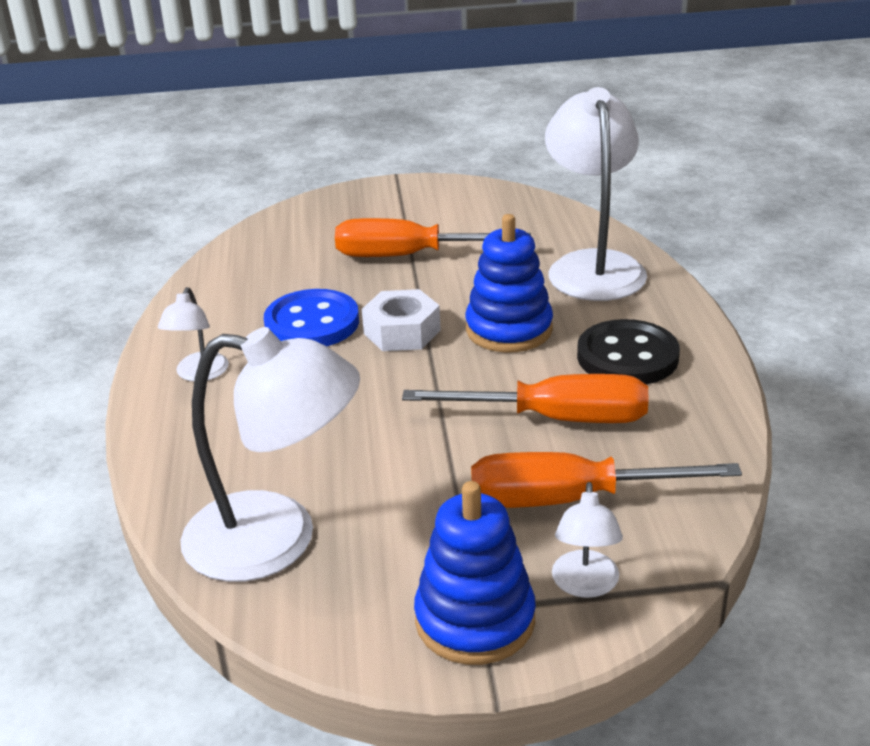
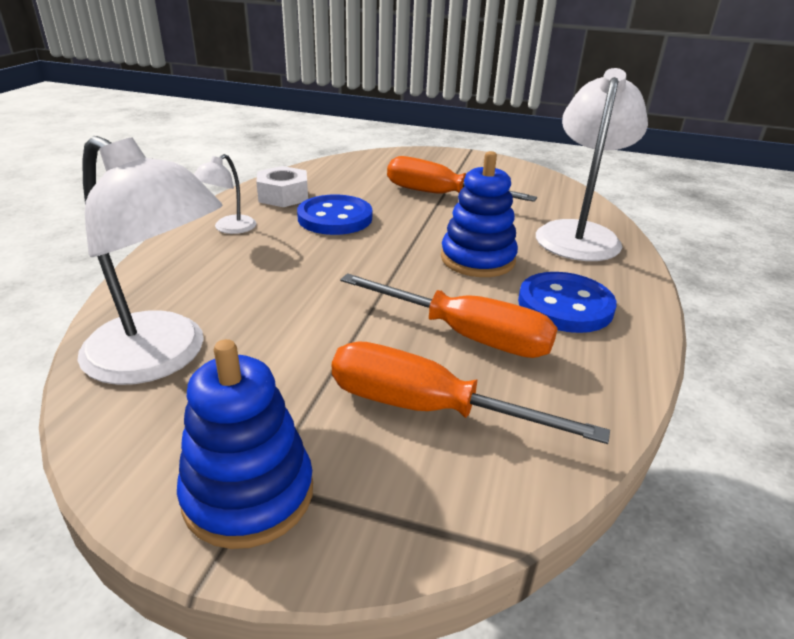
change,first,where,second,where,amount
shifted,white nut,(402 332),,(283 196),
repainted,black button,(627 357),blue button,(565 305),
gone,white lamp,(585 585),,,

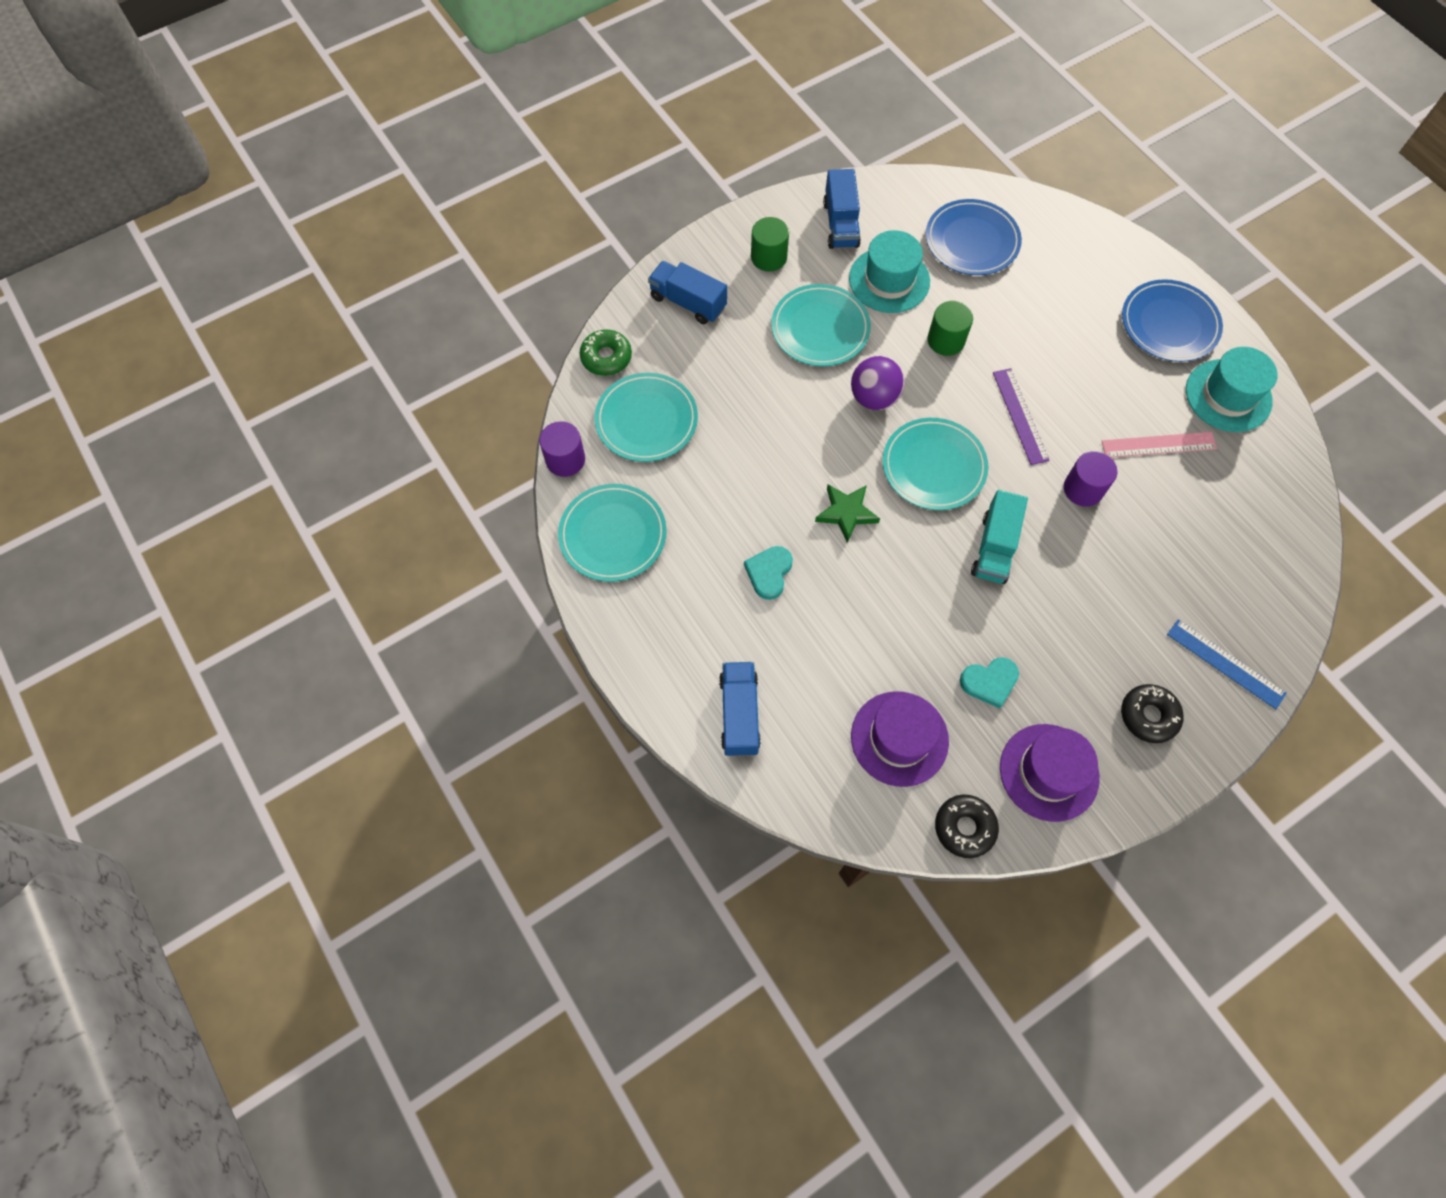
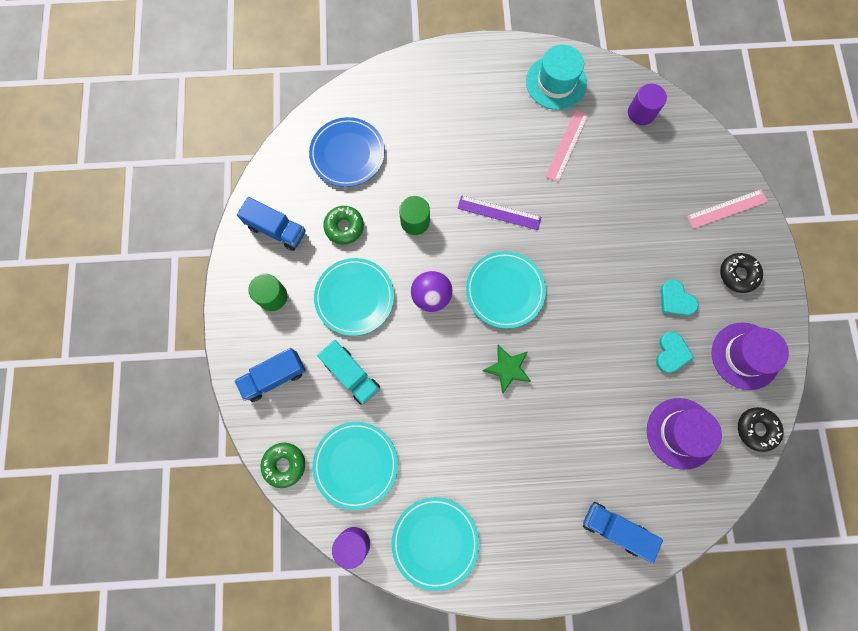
change,first,where,second,where,amount
swapped,turquoise hat,(889 280),green donut,(344 227),
gone,blue plate,(1169 324),,,
shifted,purple cylinder,(1083 489),,(641 113),
shifted,turquoise truck,(994 548),,(351 374),
shifted,turquoise heart,(769 573),,(675 300),
repainted,blue ruler,(1225 663),pink ruler,(727 209),

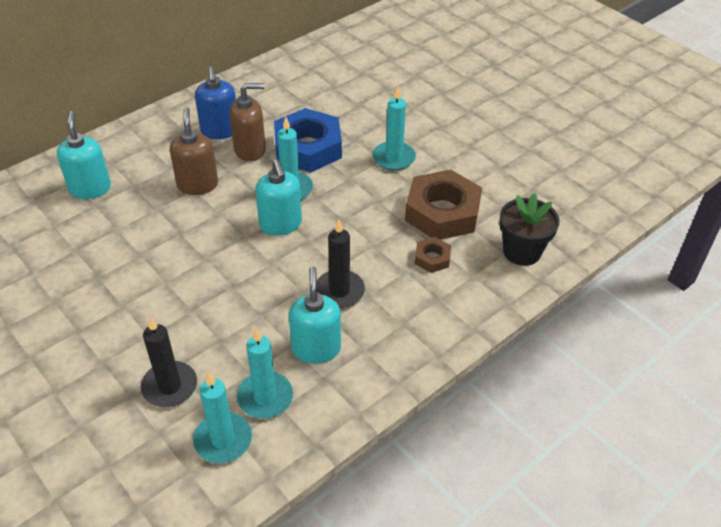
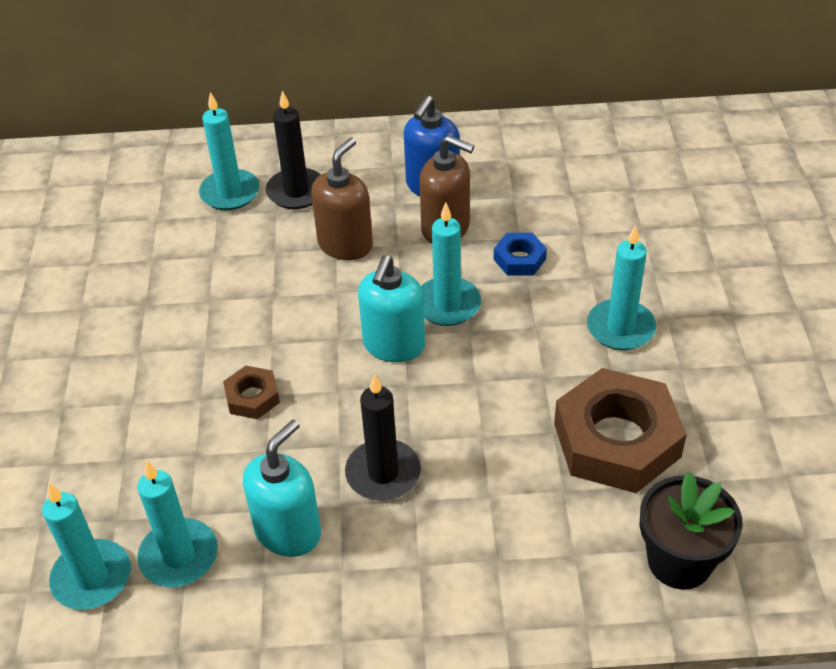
change,first,where,second,where,amount
scaled,blue nut,(308 148),,(519 259),x0.47
swapped,turquoise soap dispenser,(90 188),turquoise candle,(230 193),
shifted,brown nut,(432 258),,(252 397),
shifted,black candle,(169 386),,(296 191),

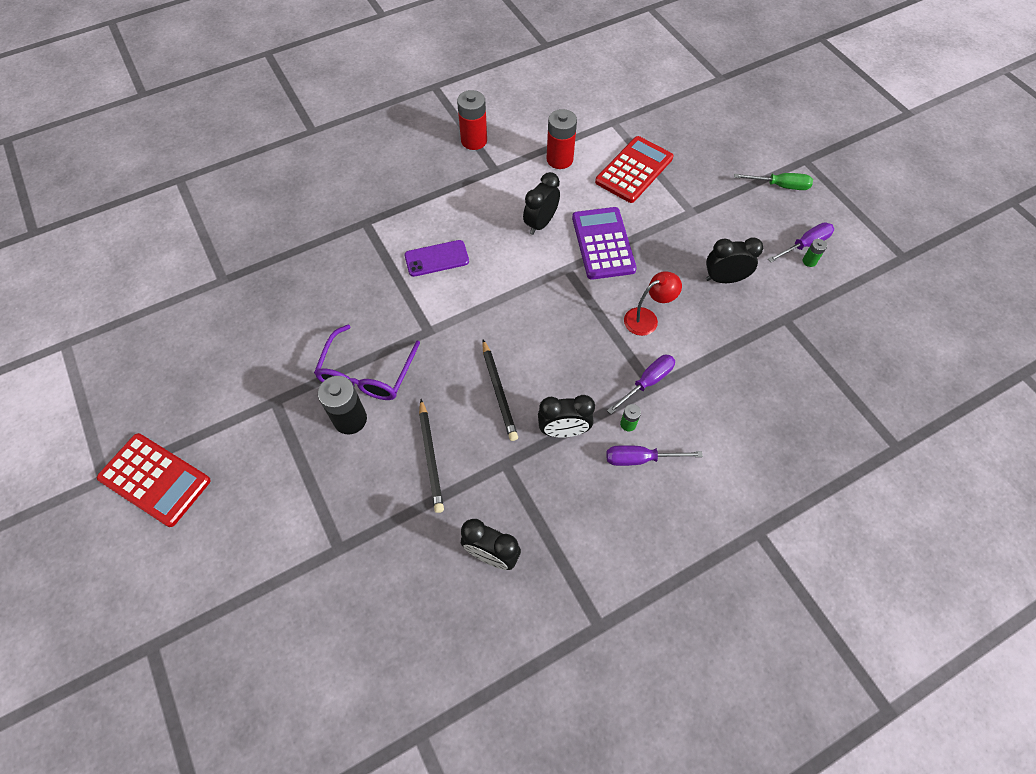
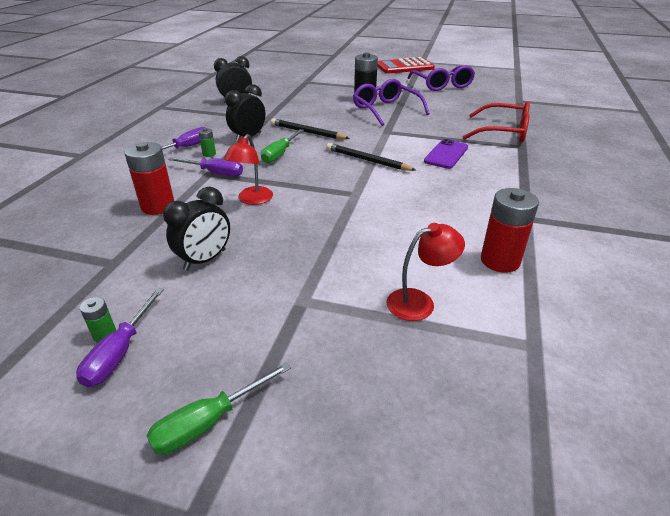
change,first,where,second,where,amount
shifted,red battery,(474 140),,(158 206),
swapped,red calculator,(634 170),red lamp,(419 302),
gone,black clock,(540 223),,,
gone,purple calculator,(603 243),,,
rotated,purple screwdriver,(647 382),,(215 173),75 degrees counterclockwise
shifted,black pencil,(430 458),,(367 160),
new,,,purple glasses,(442 85),
new,,,red glasses,(502 132),
new,,,green screwdriver,(280 154),

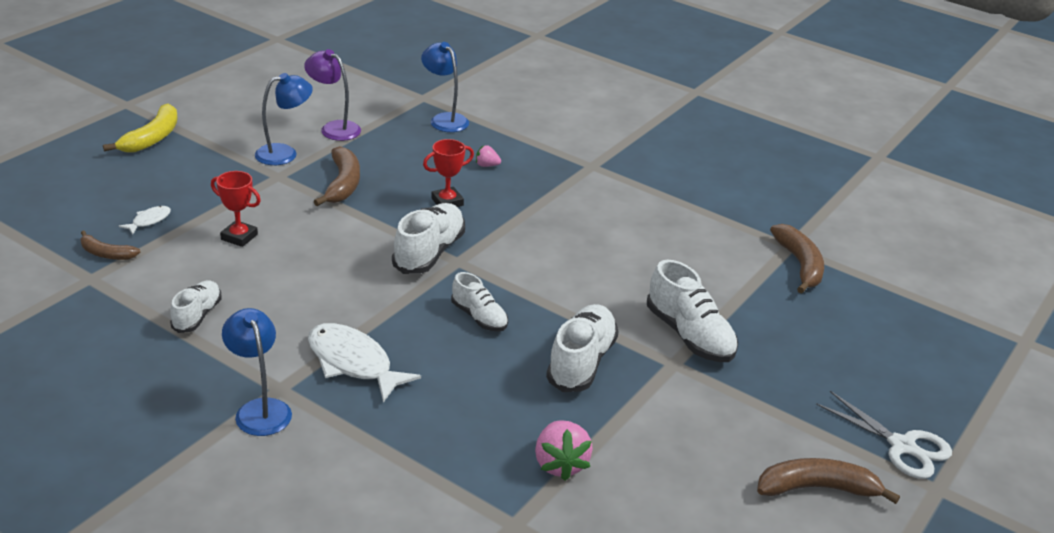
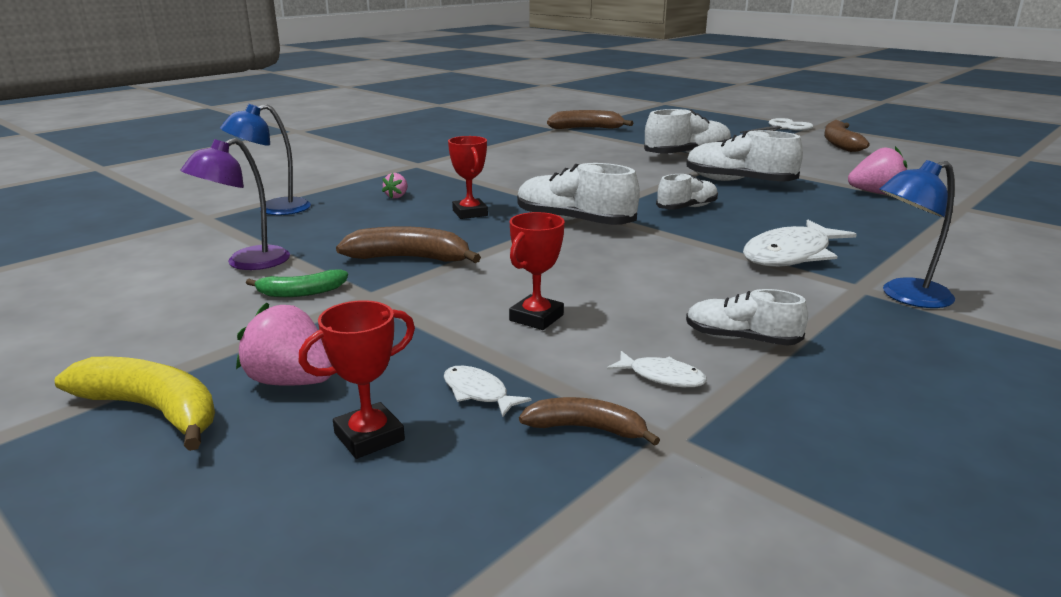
change,first,where,second,where,amount
swapped,blue lamp,(285 153),green banana,(301 292),
rotated,brown banana,(106 254),,(586 428),105 degrees counterclockwise
new,,,red trophy,(369 437),
new,,,pink strawberry,(291 381),
new,,,white fish,(662 377),

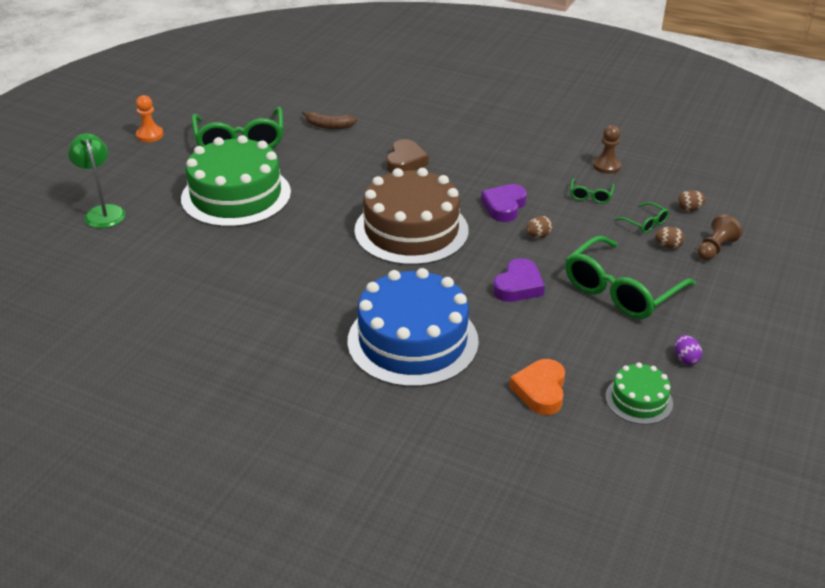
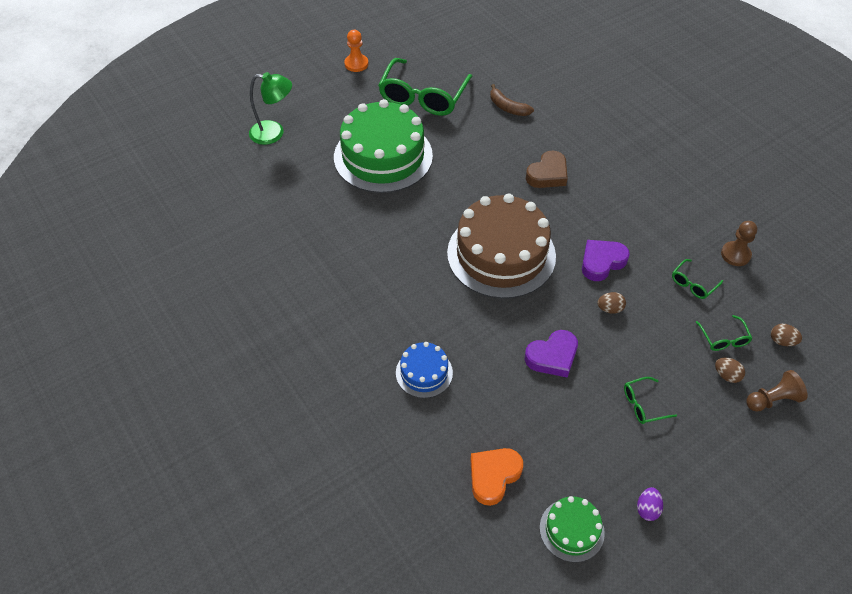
change,first,where,second,where,amount
rotated,green lamp,(103 212),,(274 133),90 degrees clockwise
scaled,green glasses,(621 290),,(643 404),x0.44
scaled,blue cake,(413 341),,(424 373),x0.48

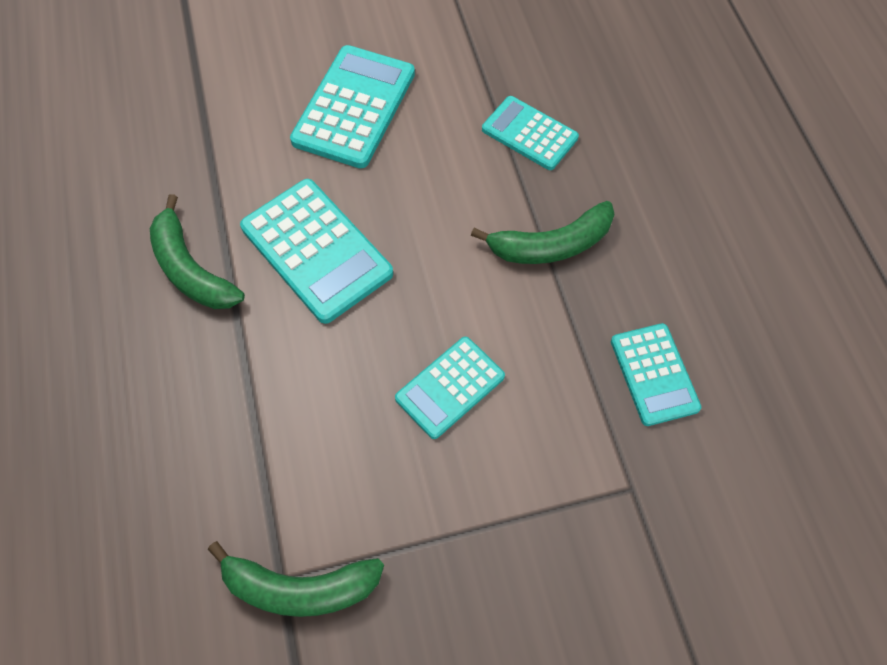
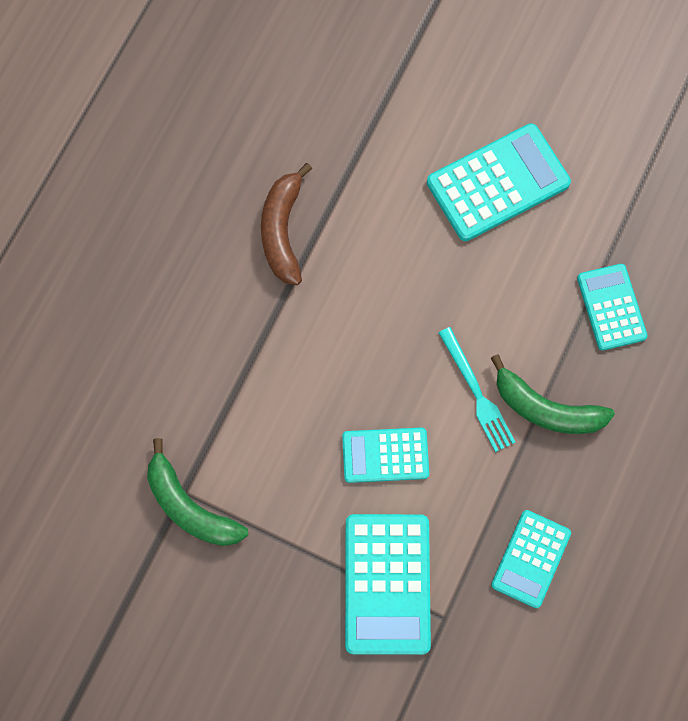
change,first,where,second,where,amount
shifted,turquoise calculator,(316 250),,(387 584),
repainted,green banana,(191 269),brown banana,(282 230),
new,,,turquoise fork,(477 393),

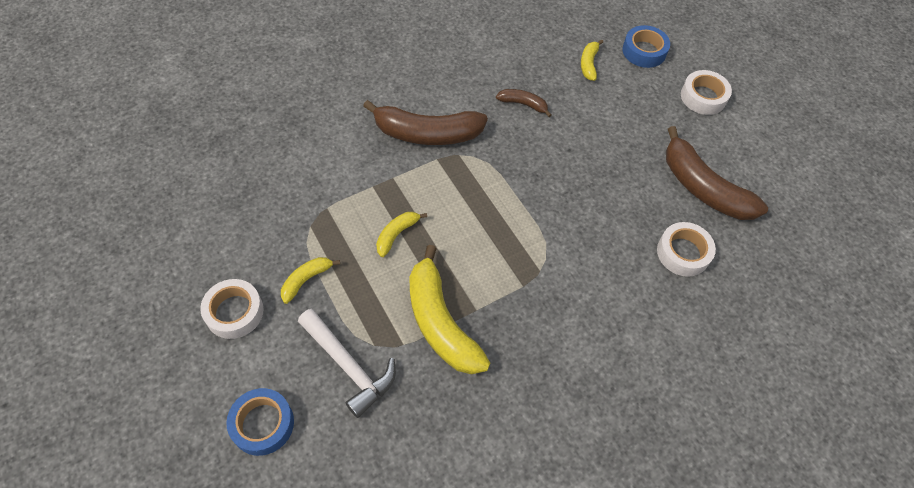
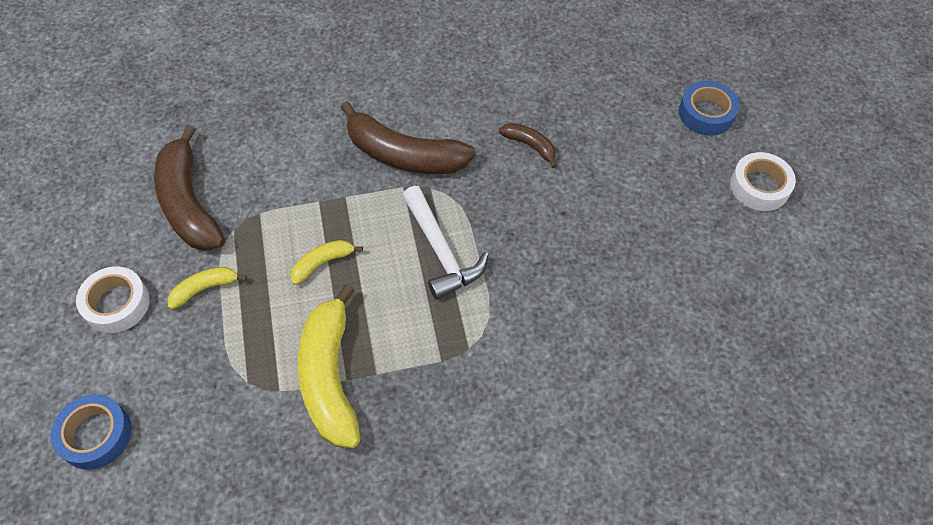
change,first,where,second,where,amount
gone,yellow banana,(589 64),,,
shifted,brown banana,(703 188),,(189 203),
gone,white tape,(683 253),,,
shifted,white hammer,(349 366),,(441 251),

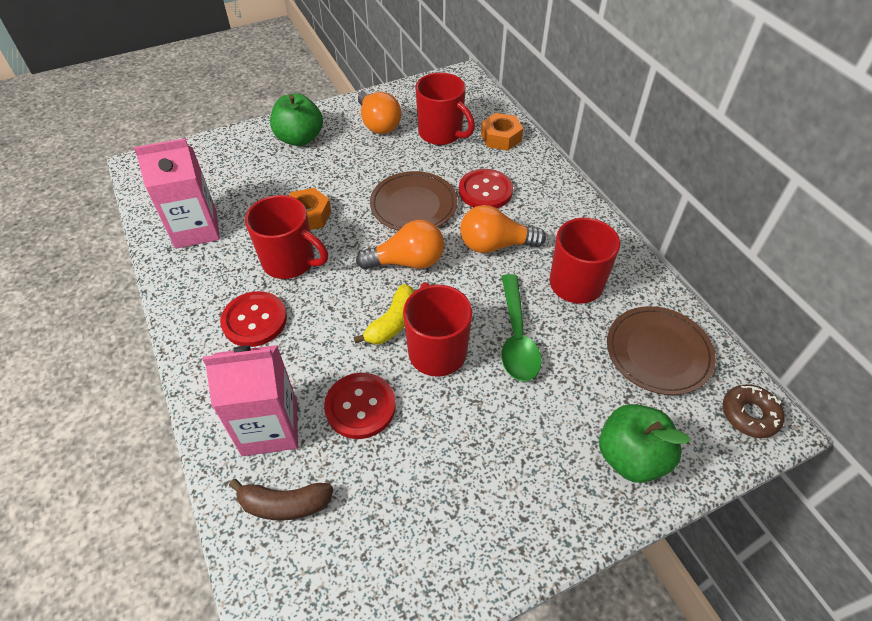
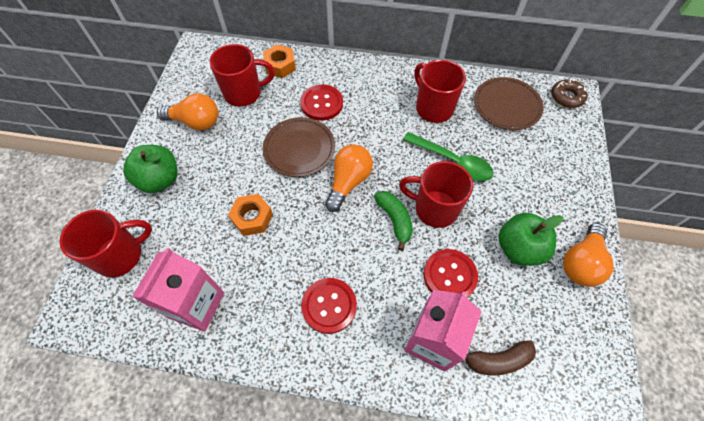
change,first,where,second,where,amount
shifted,red mug,(290 262),,(120 255),
shifted,orange light bulb,(495 245),,(581 262),
repainted,yellow banana,(392 322),green banana,(394 220),
shifted,green apple,(631 457),,(519 248),
rotated,brown banana,(285 504),,(497 360),45 degrees clockwise

